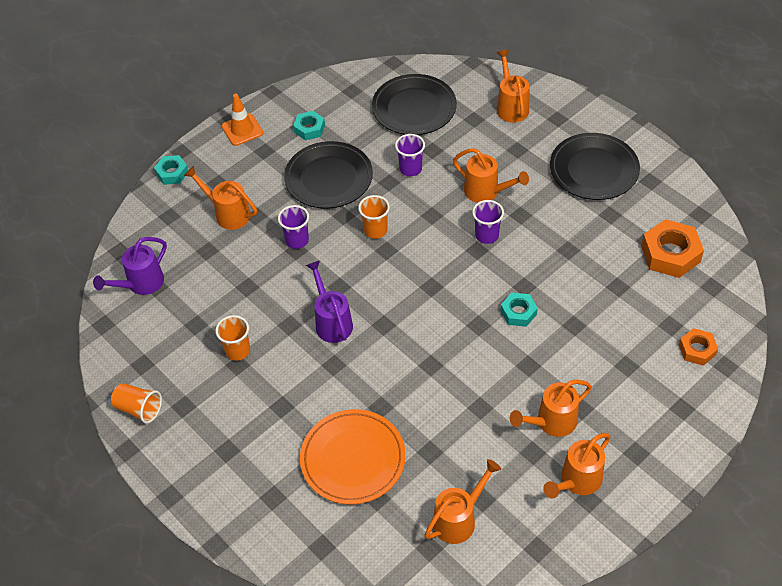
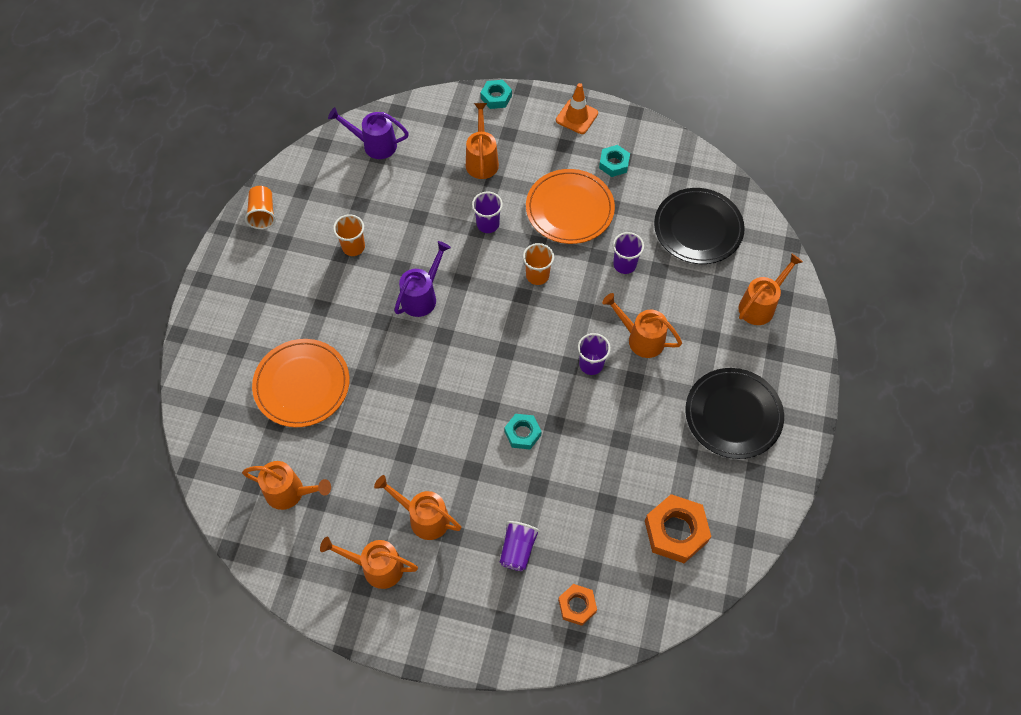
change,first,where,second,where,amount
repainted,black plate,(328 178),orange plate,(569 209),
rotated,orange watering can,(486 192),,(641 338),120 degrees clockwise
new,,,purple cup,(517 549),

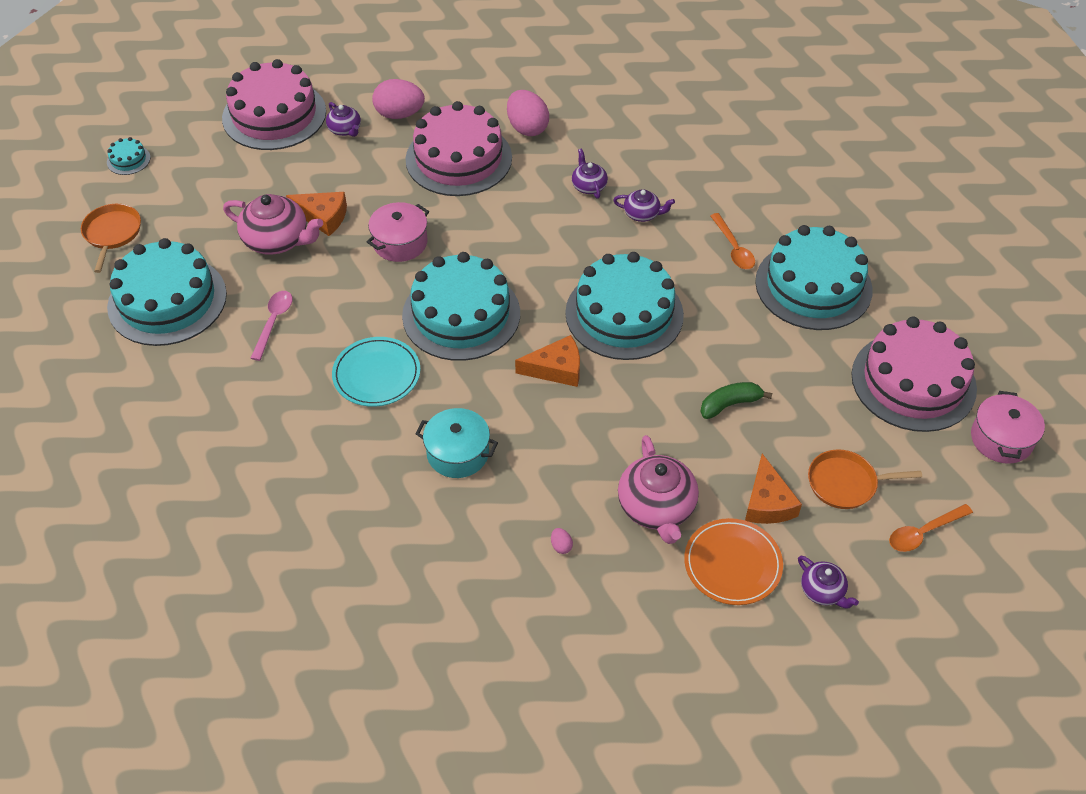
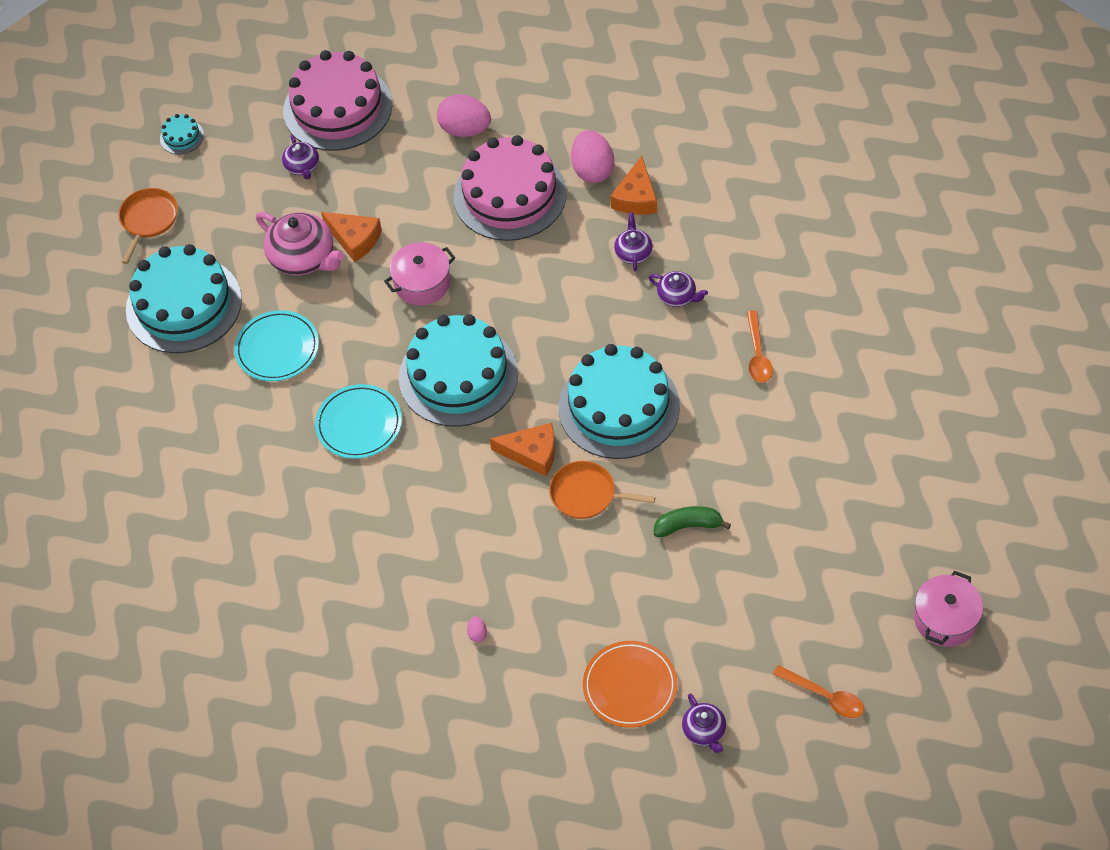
change,first,where,second,where,amount
shifted,purple teapot,(345 129),,(302 166),
gone,turquoise cake,(813 286),,,
swapped,pink spoon,(273 322),turquoise plate,(277 348),
gone,pink cake,(913 381),,,
gone,turquoise pot,(458 453),,,
gone,pink teapot,(657 507),,,
shifted,orange pan,(845 483),,(586 494),
shifted,orange cheese,(767 502),,(636 197),
rotated,orange spoon,(923 532),,(825 696),135 degrees counterclockwise

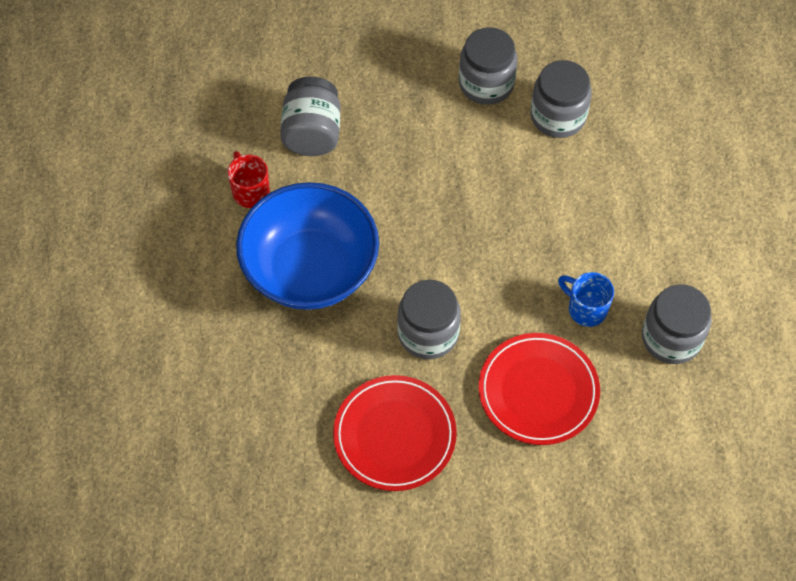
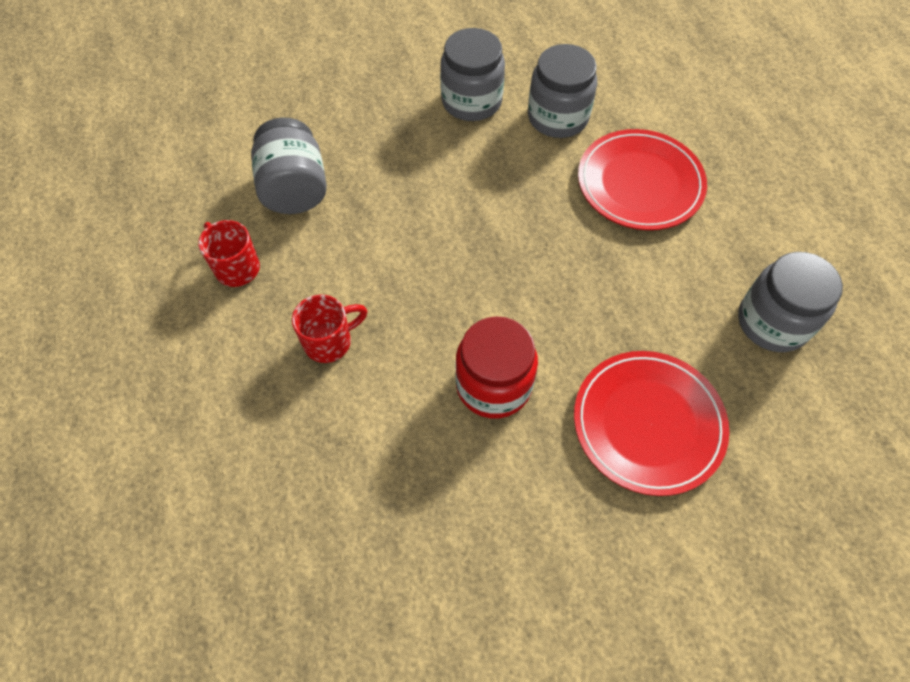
change,first,where,second,where,amount
swapped,blue bowl,(310 269),red mug,(330 341),
gone,blue mug,(586 309),,,
repainted,grey jar,(428 333),red jar,(493 385),
shifted,red plate,(394 435),,(640 183),

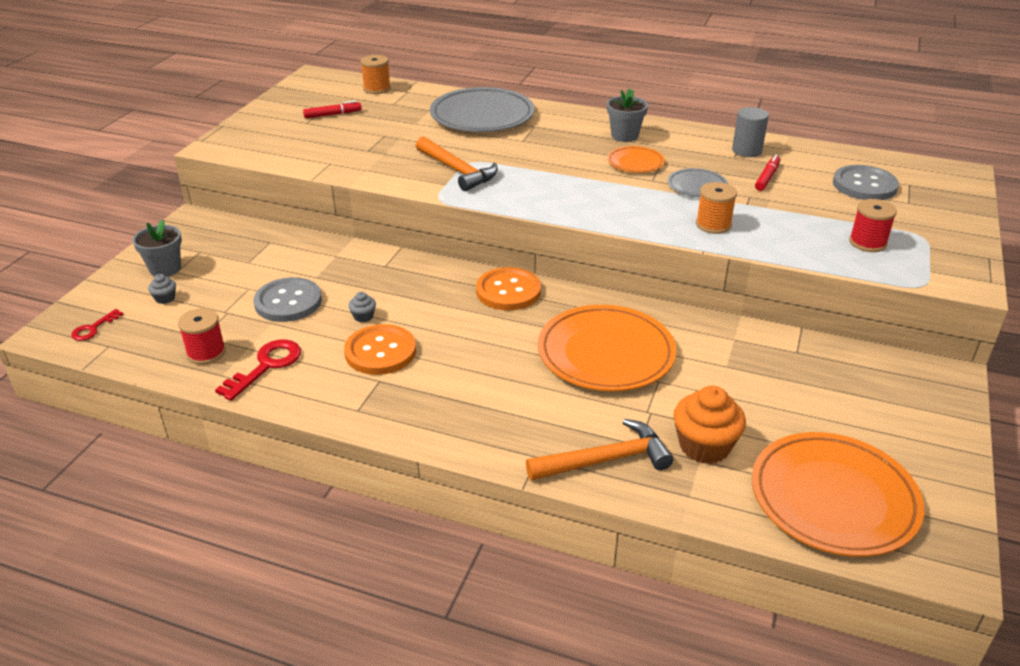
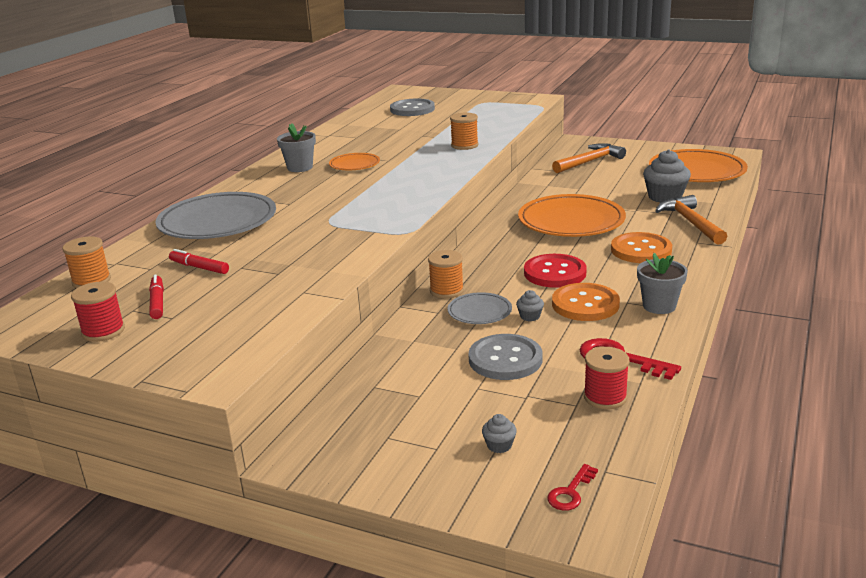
change,first,where,second,where,amount
gone,grey cylinder,(746 151),,,
shifted,orange hammer,(457 170),,(589 161),
shifted,red marker,(767 177),,(199 267),
shifted,grey plate,(697 186),,(479 312),
shifted,red spool,(867 243),,(103 331),
shifted,grey flower pot,(165 269),,(659 306),
shifted,orange button,(508 291),,(641 250),
rotated,red key,(93 328),,(570 492),90 degrees clockwise
repainted,orange cupcake,(704 446),grey cupcake,(665 197),
new,,,orange spool,(446 291),
new,,,red button,(555 273),

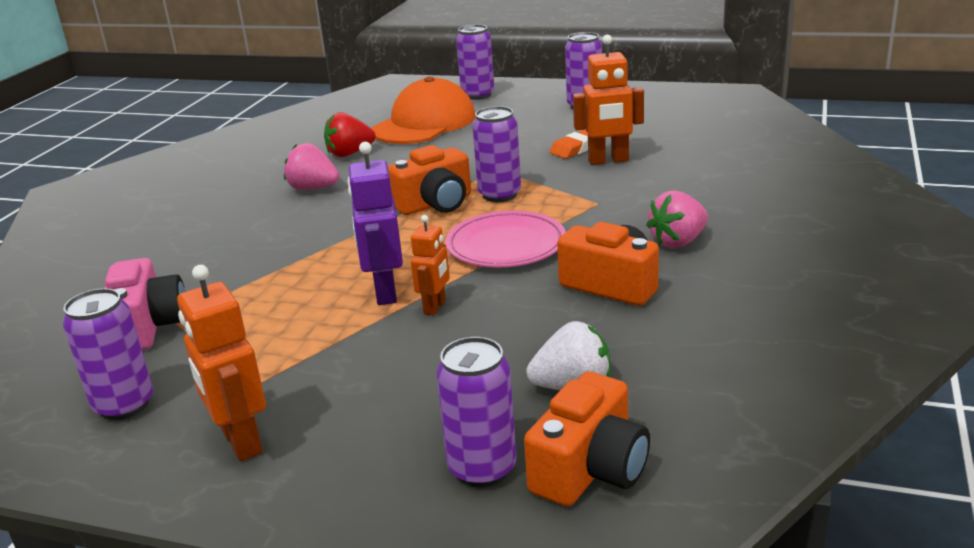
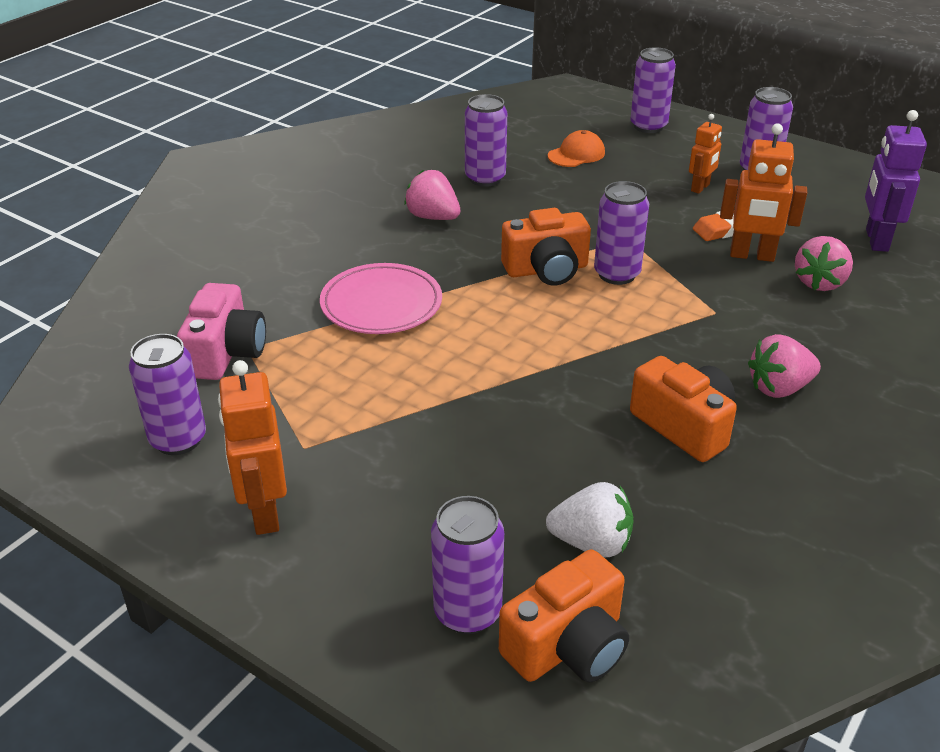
change,first,where,second,where,amount
scaled,orange cap,(424 123),,(576 154),x0.48
swapped,red strawberry,(349 153),purple can,(485 178),
shifted,purple robot,(384 292),,(876 240),
shifted,pink plate,(506 245),,(381 304),
shifted,orange robot,(435 307),,(700 188),
new,,,pink strawberry,(819 282),

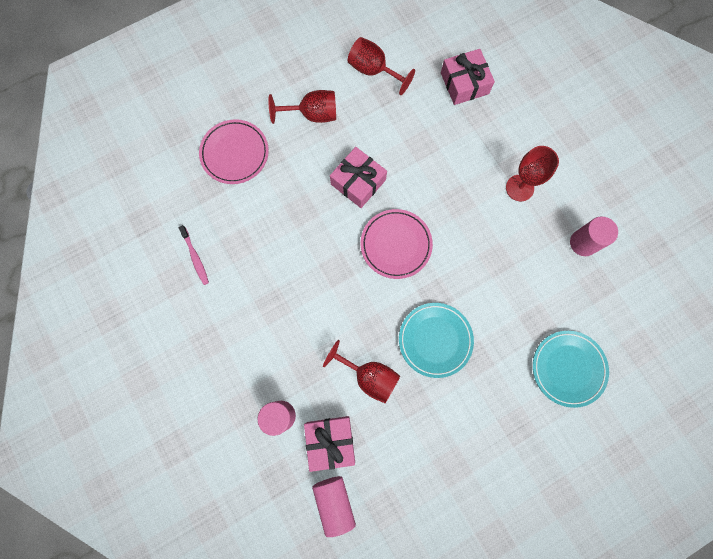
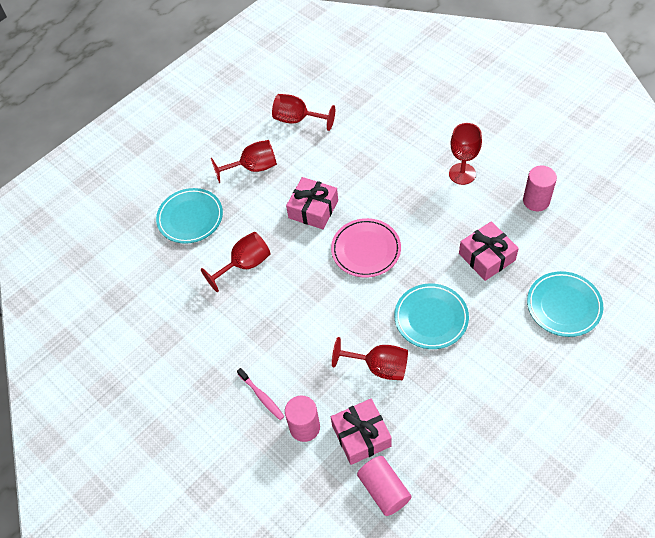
change,first,where,second,where,amount
shifted,pink gift,(464 83),,(487 257),
repainted,pink plate,(235 153),turquoise plate,(190 218),
shifted,pink toothbrush,(195 257),,(262 396),
new,,,red goblet,(245 265),

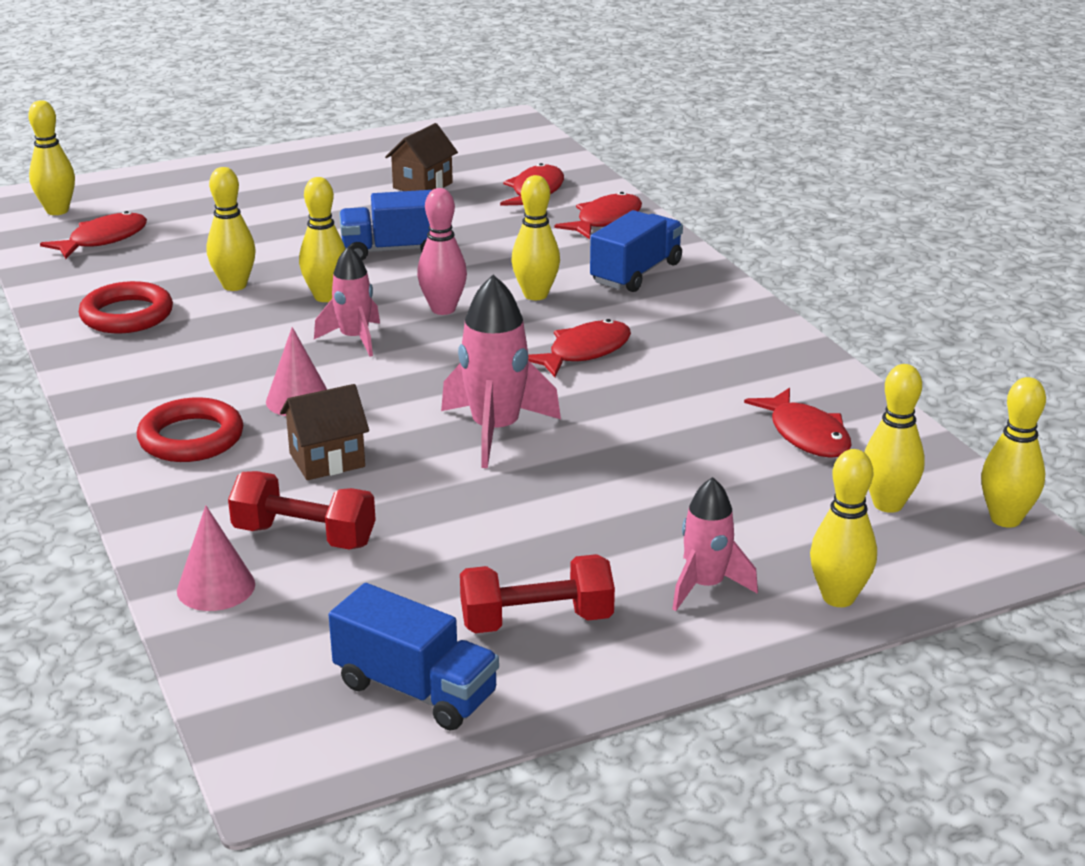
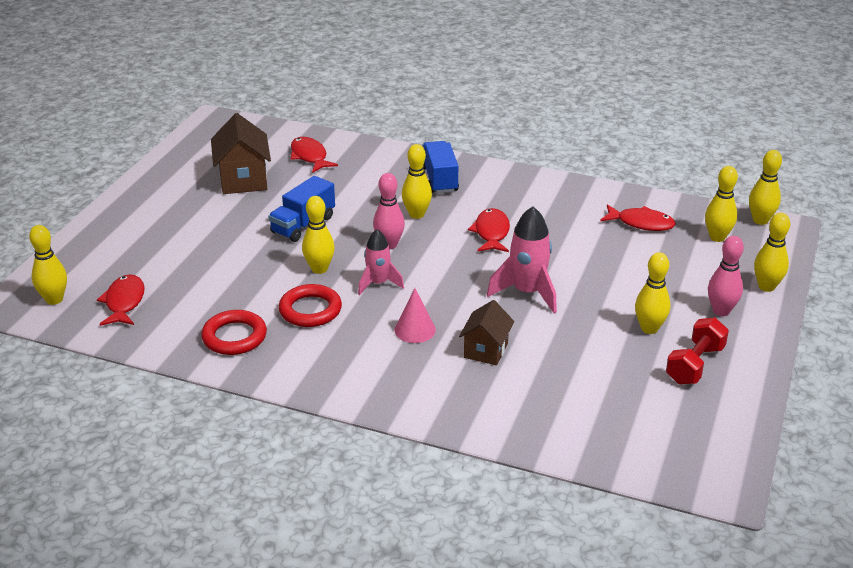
change,first,where,second,where,amount
scaled,brown house,(422 185),,(243 180),x1.55
shifted,yellow bowling pin,(234 285),,(649 328),
gone,red fish,(605 220),,,
shifted,red ring,(191 438),,(310 310),
gone,red dumbbell,(304 536),,,
swapped,pink rocket,(705 586),pink bowling pin,(721 311),
gone,pink cone,(216 587),,,
gone,blue truck,(416 690),,,

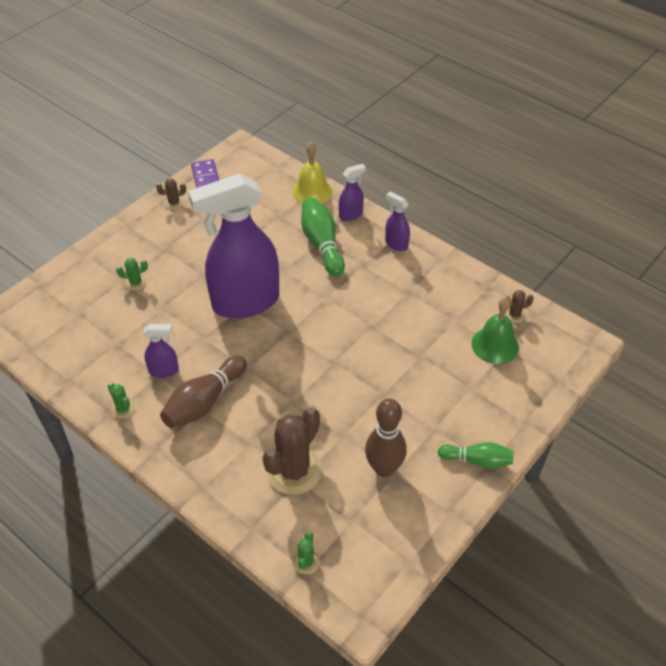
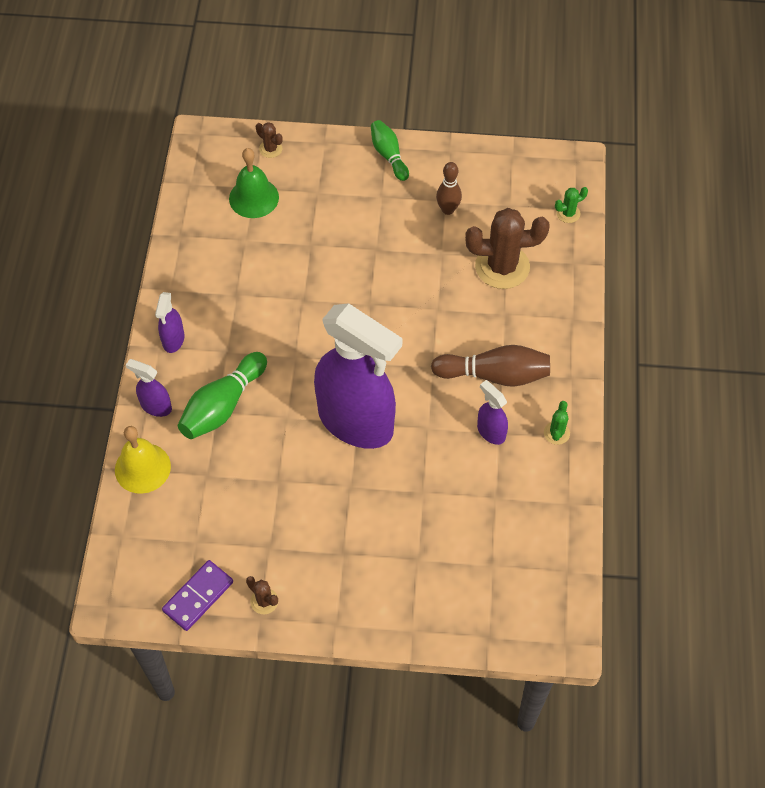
change,first,where,second,where,amount
gone,green cactus,(135 283),,,
shifted,brown cactus,(514 315),,(270 149),
scaled,brown bowling pin,(384 468),,(448 209),x0.65

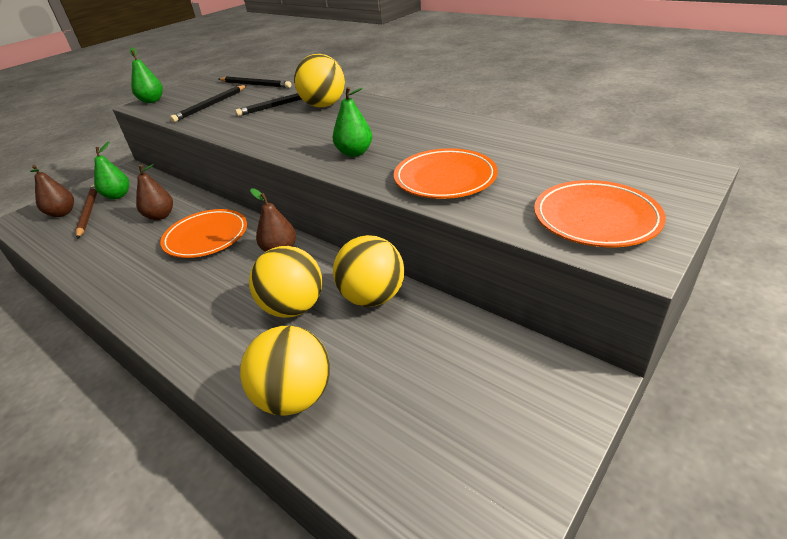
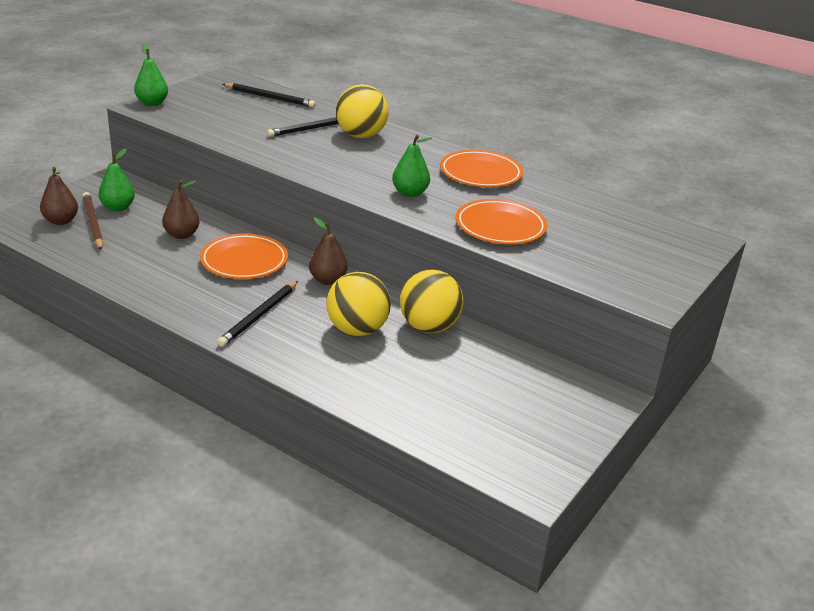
change,first,where,second,where,amount
shifted,black pencil,(211 105),,(259 316),
shifted,orange plate,(595 218),,(480 173),
gone,yellow ball,(294 397),,,

